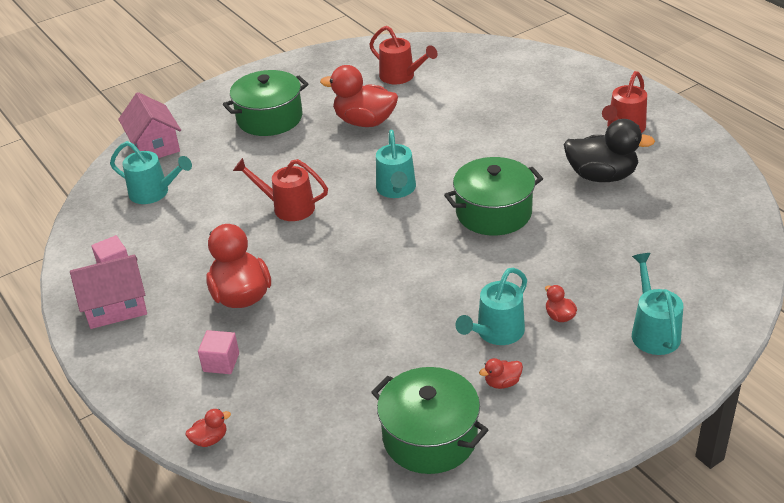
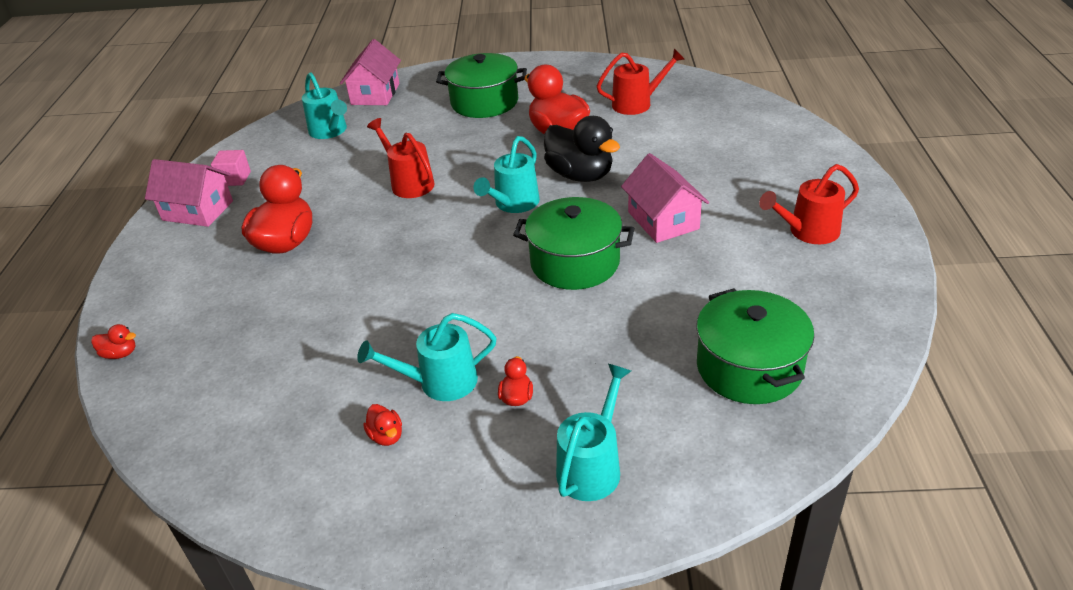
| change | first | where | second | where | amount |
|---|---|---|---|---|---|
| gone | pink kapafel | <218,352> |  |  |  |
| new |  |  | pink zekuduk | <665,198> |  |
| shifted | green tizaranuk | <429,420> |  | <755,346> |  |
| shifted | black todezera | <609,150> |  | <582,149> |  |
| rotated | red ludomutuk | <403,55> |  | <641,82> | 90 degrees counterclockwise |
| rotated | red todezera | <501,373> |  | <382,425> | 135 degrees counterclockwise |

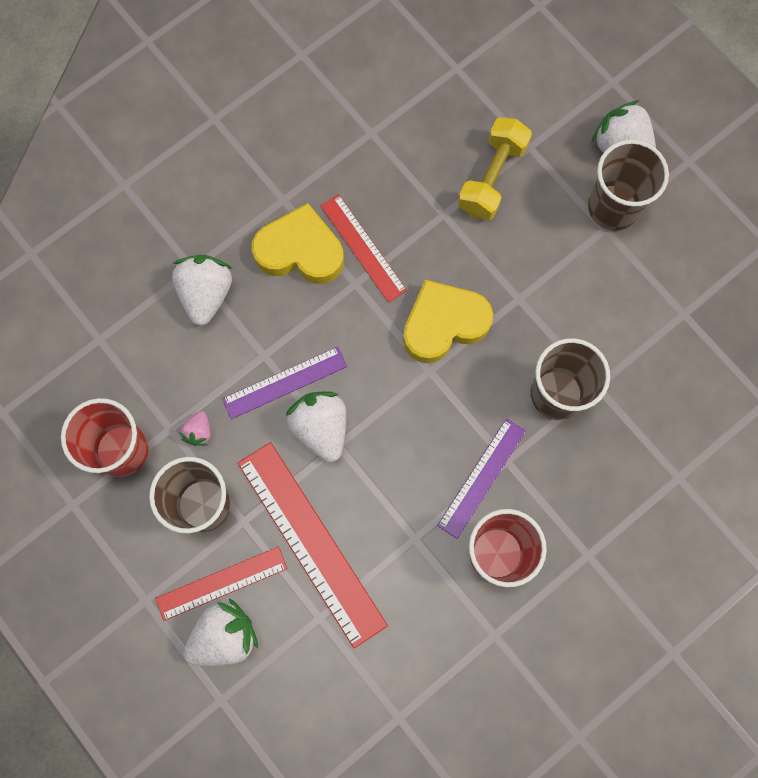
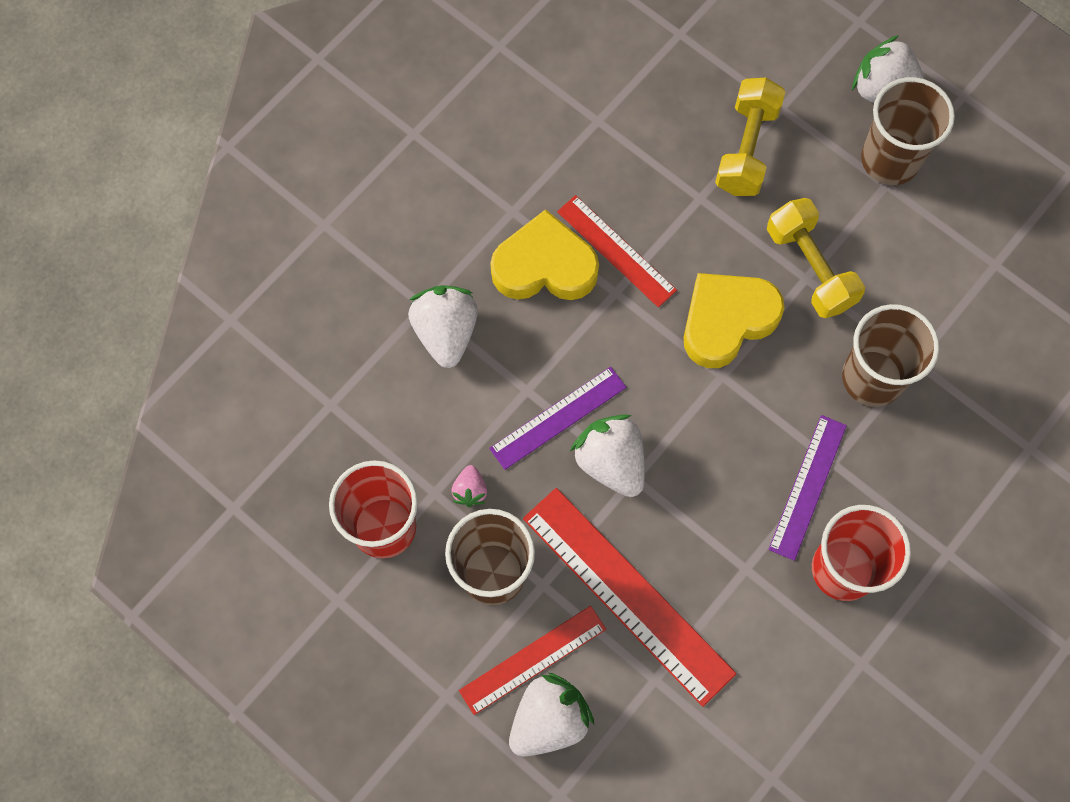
| change | first | where | second | where | amount |
|---|---|---|---|---|---|
| new |  |  | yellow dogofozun | <816,258> |  |

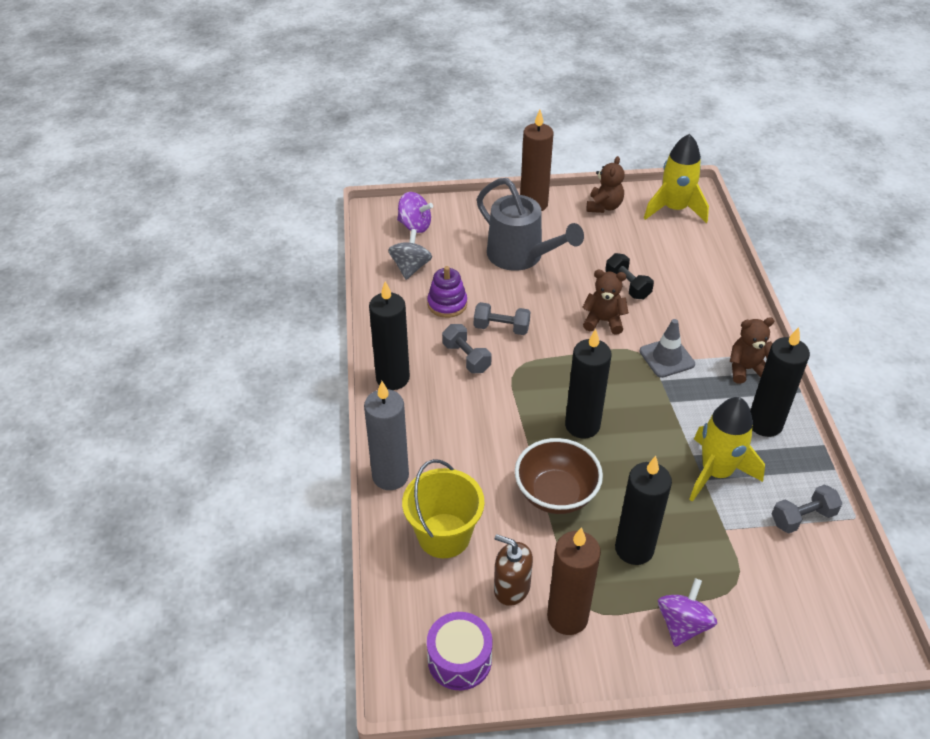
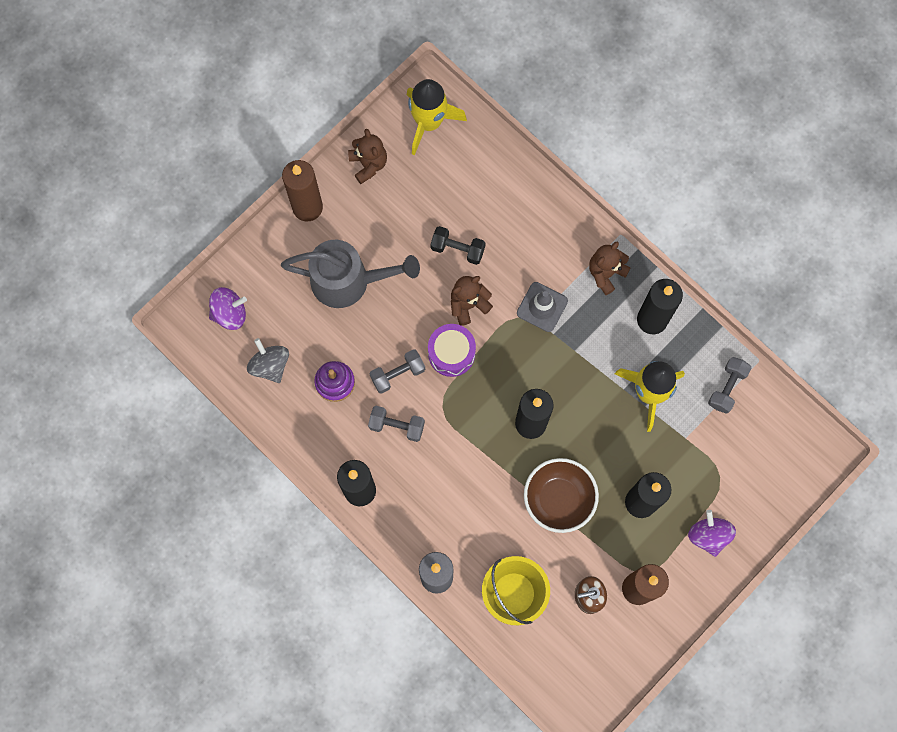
| change | first | where | second | where | amount |
|---|---|---|---|---|---|
| shifted | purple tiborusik | <460,651> |  | <452,350> |  |

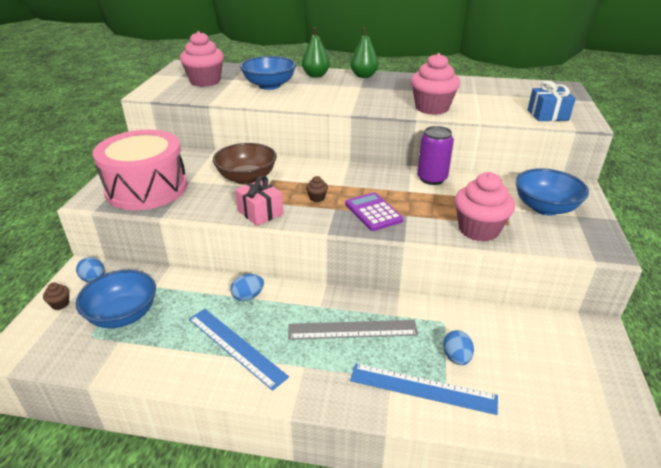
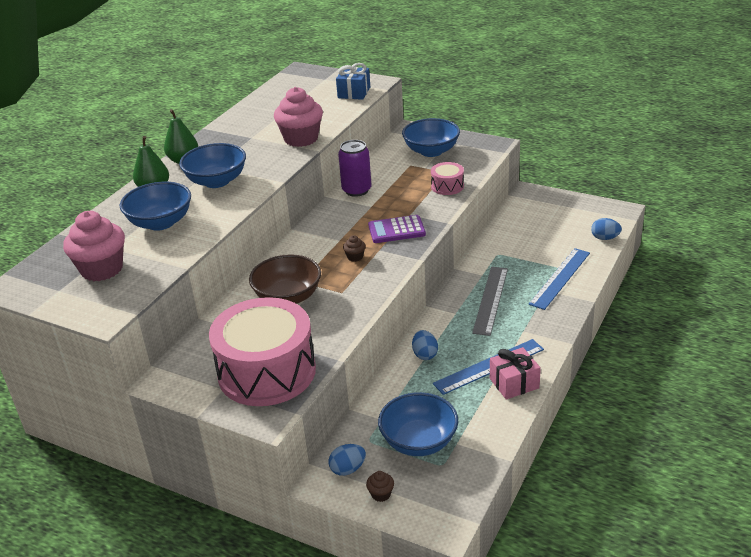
| change | first | where | second | where | amount |
|---|---|---|---|---|---|
| new |  |  | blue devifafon | <212,165> |  |
| shifted | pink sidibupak | <259,200> |  | <515,373> |  |
| shifted | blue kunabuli | <458,347> |  | <606,229> |  |
| swapped | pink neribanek | <485,206> | pink tiborusik | <447,178> |  |

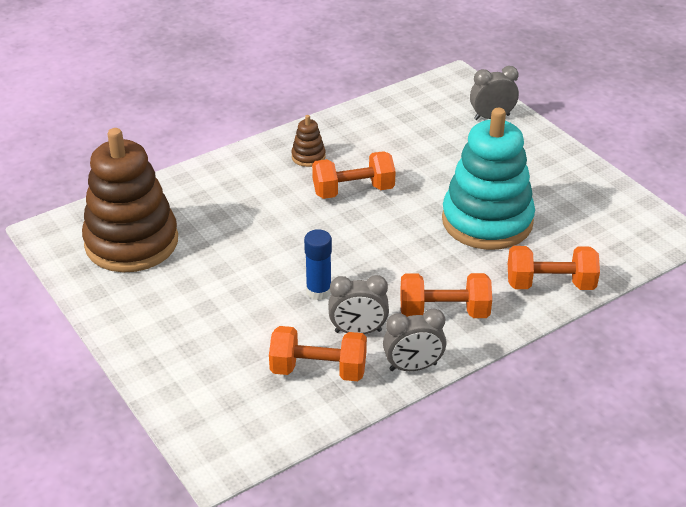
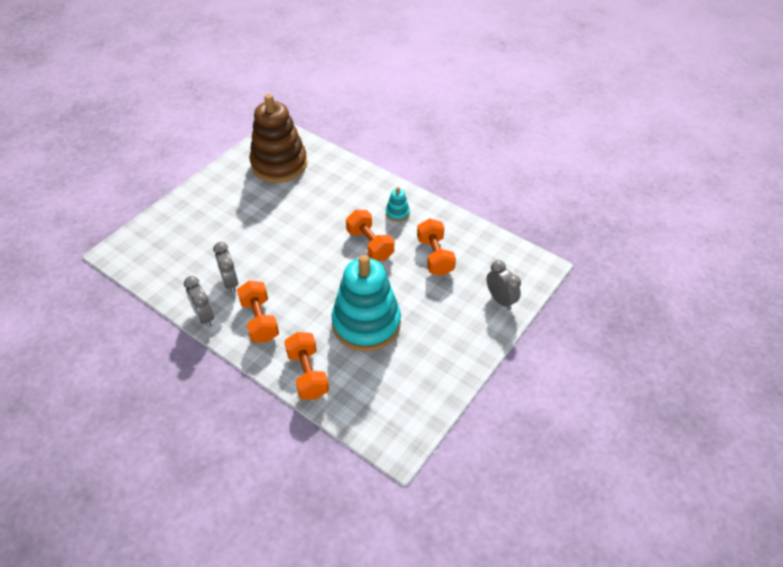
| change | first | where | second | where | amount |
|---|---|---|---|---|---|
| gone | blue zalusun | <318,264> |  |  |  |
| shifted | orange dogofozun | <318,353> |  | <436,247> |  |
| repainted | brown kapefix | <308,141> | turquoise kapefix | <398,204> |  |

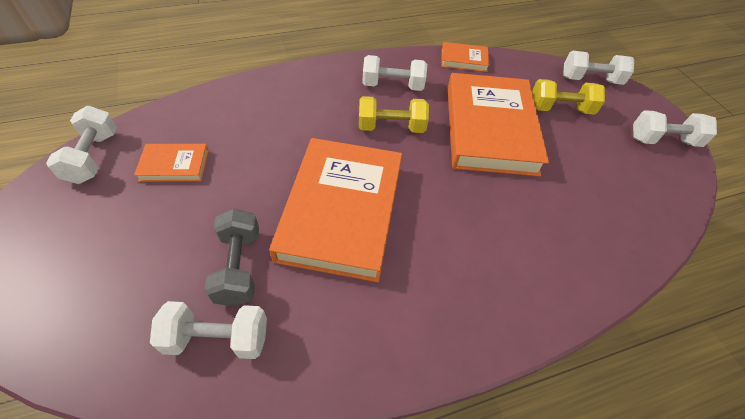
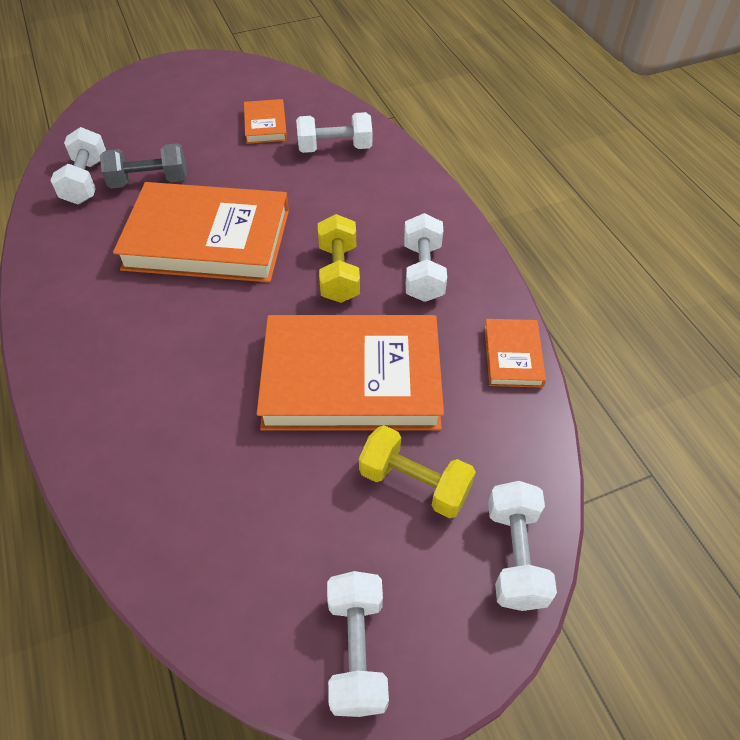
| change | first | where | second | where | amount |
|---|---|---|---|---|---|
| shifted | white dogofozun | <81,145> |  | <334,132> |  |
| rotated | yellow dogofozun | <568,96> |  | <417,471> | 60 degrees counterclockwise |

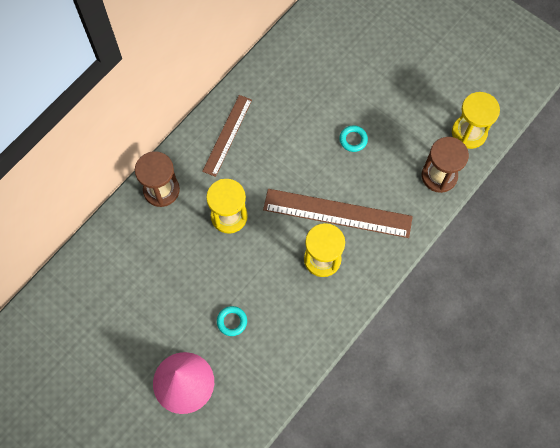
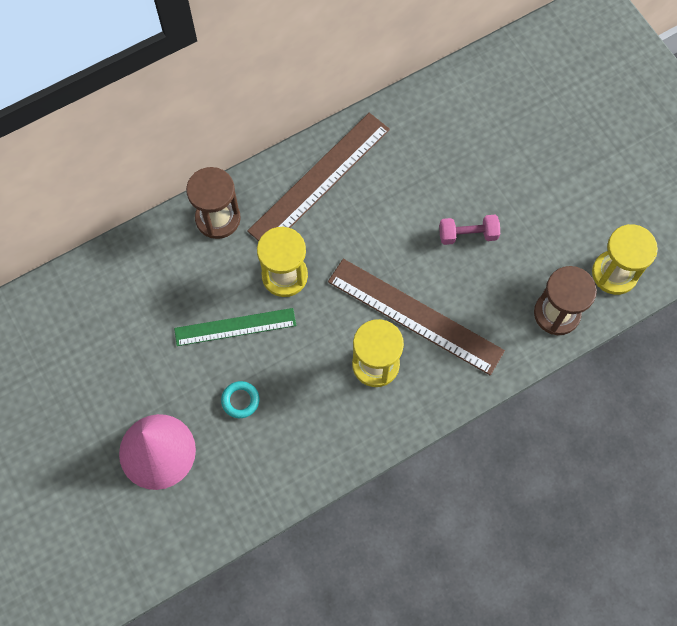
| change | first | where | second | where | amount |
|---|---|---|---|---|---|
| new |  |  | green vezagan | <235,327> |  |
| swapped | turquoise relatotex | <353,138> | pink dogofozun | <469,230> |  |
| scaled | brown vezagan | <227,136> |  | <318,177> | x1.56 |

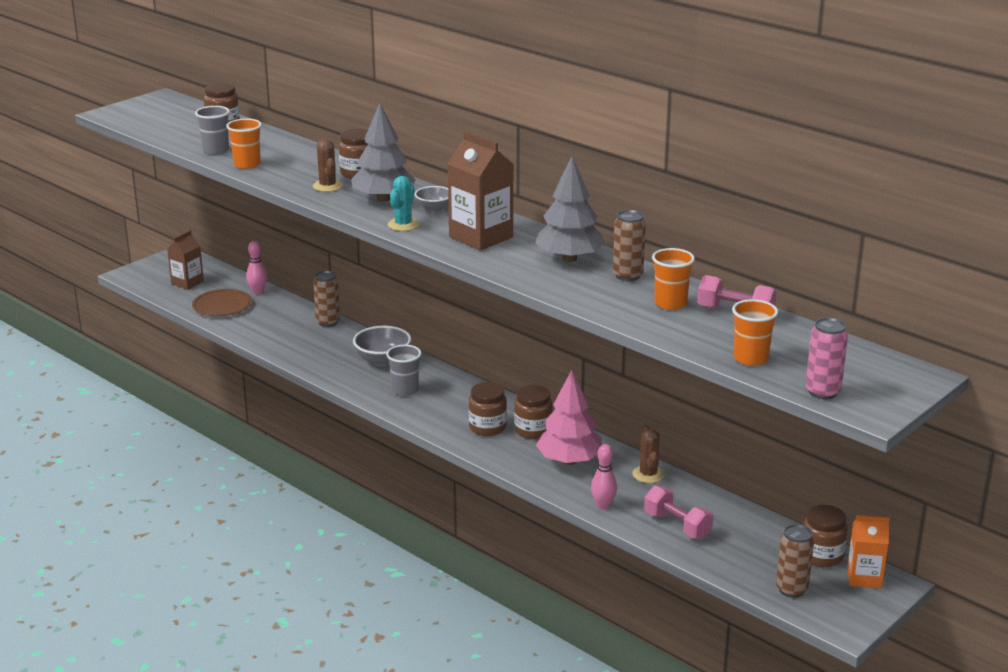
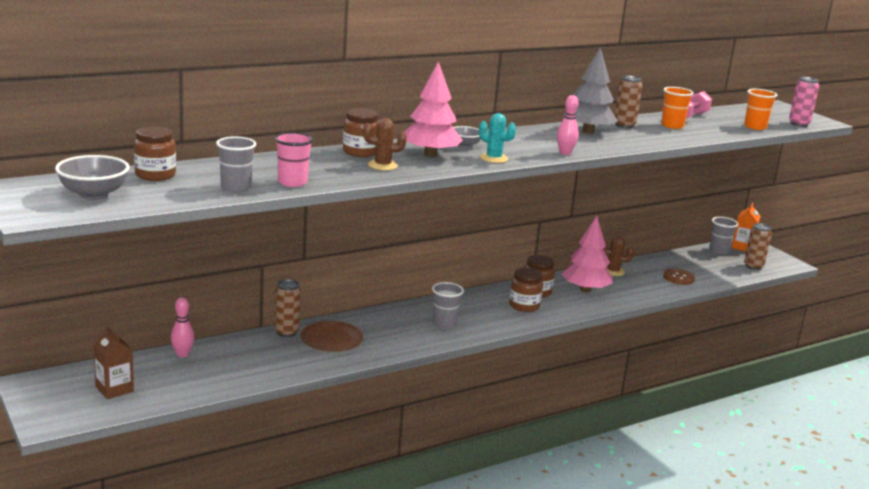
| change | first | where | second | where | amount |
|---|---|---|---|---|---|
| gone | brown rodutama | <480,190> |  |  |  |
| shifted | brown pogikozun | <222,302> |  | <332,336> |  |
| shifted | grey devifafon | <382,346> |  | <92,177> |  |
| shifted | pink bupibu | <604,477> |  | <568,125> |  |
| swapped | pink dogofozun | <678,512> | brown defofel | <679,277> |  |
| swapped | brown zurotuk | <825,536> | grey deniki | <723,236> |  |
| repainted | orange deniki | <244,143> | pink deniki | <294,159> |  |
| repainted | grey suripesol | <383,152> | pink suripesol | <434,109> |  |

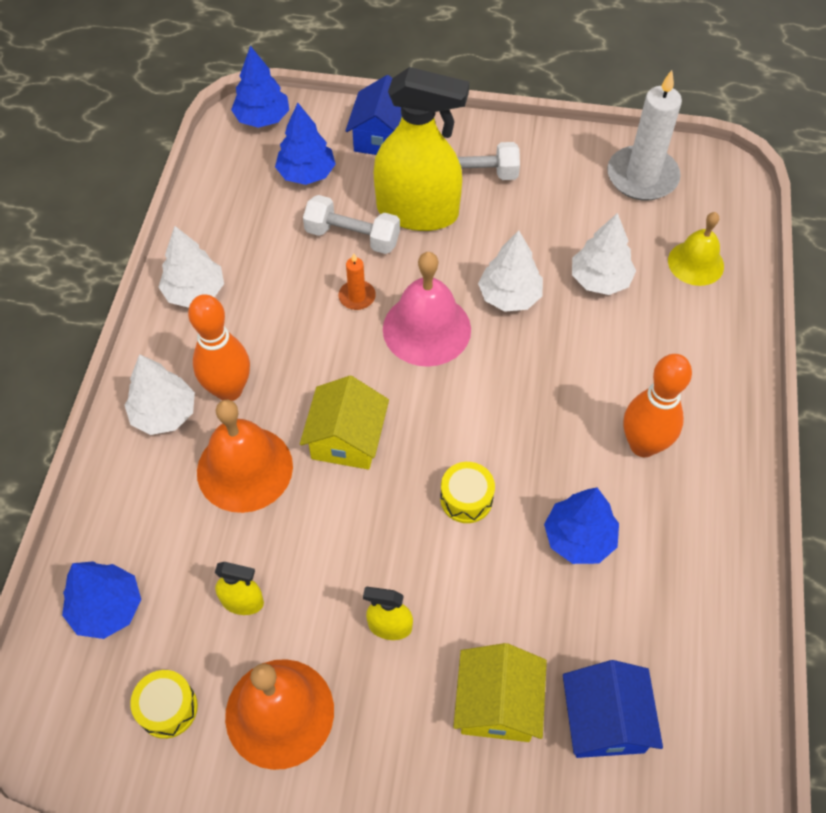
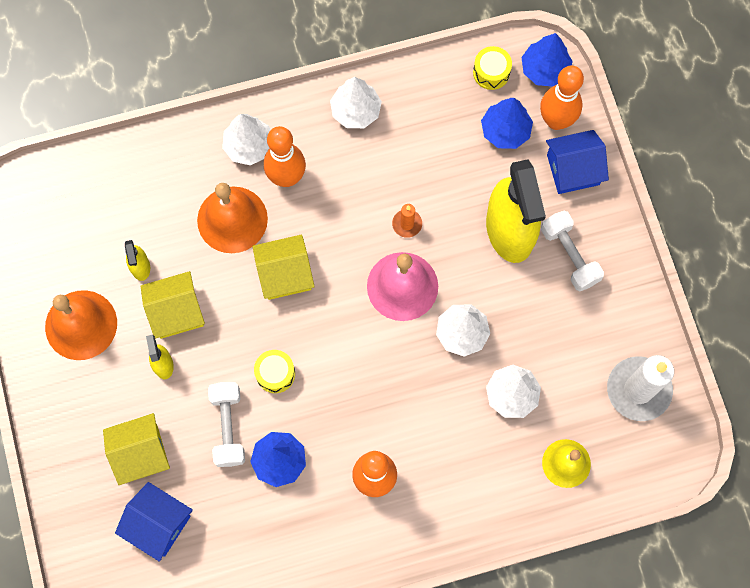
| change | first | where | second | where | amount |
|---|---|---|---|---|---|
| gone | blue suripesol | <101,600> |  |  |  |
| new |  |  | yellow zekuduk | <173,305> |  |
| new |  |  | orange bupibu | <562,98> |  |
| shifted | yellow tiborusik | <164,704> |  | <492,68> |  |
| shifted | white dogofozun | <351,224> |  | <226,424> |  |
| rotated | blue zekuduk | <613,709> |  | <154,522> | 60 degrees clockwise |

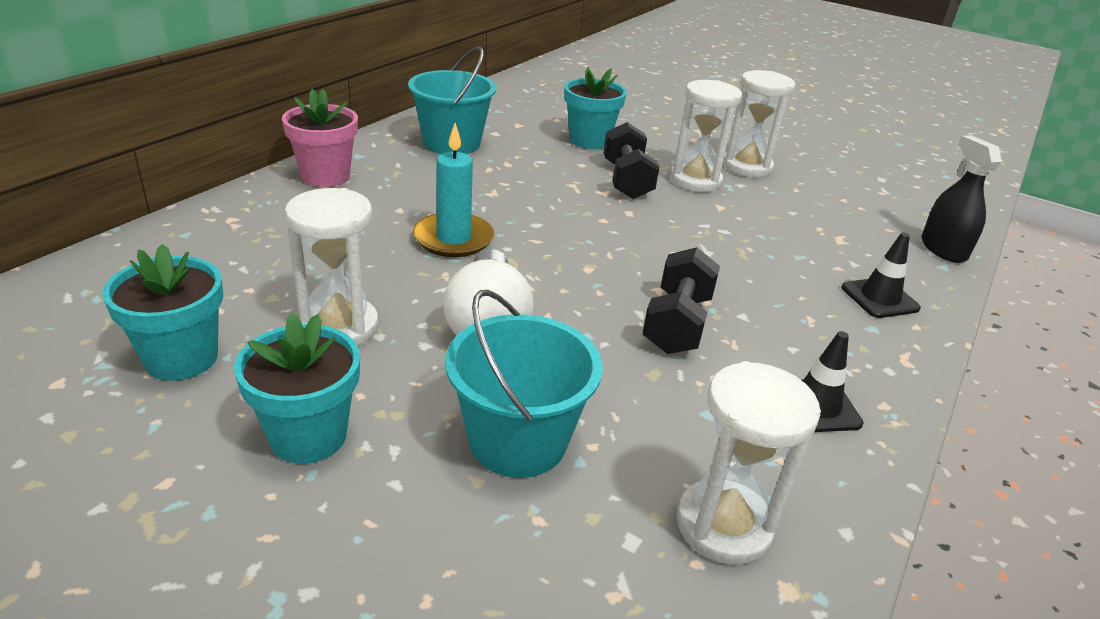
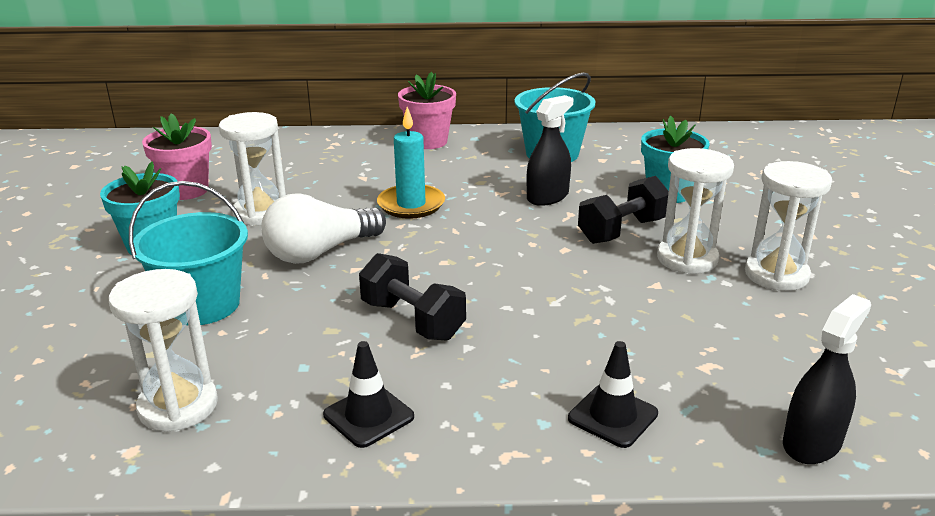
| change | first | where | second | where | amount |
|---|---|---|---|---|---|
| new |  |  | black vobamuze | <550,150> |  |
| repainted | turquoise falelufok | <163,312> | pink falelufok | <177,156> |  |
| rotated | black dogofozun | <681,300> |  | <412,297> | 60 degrees clockwise |

